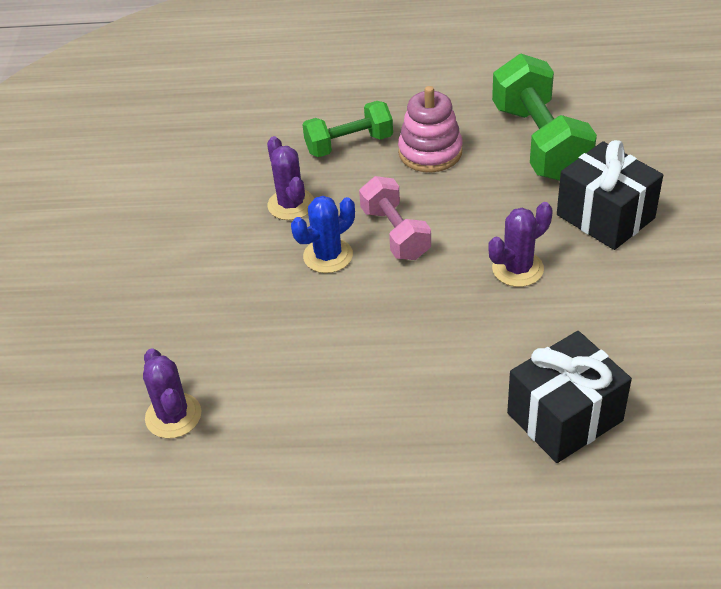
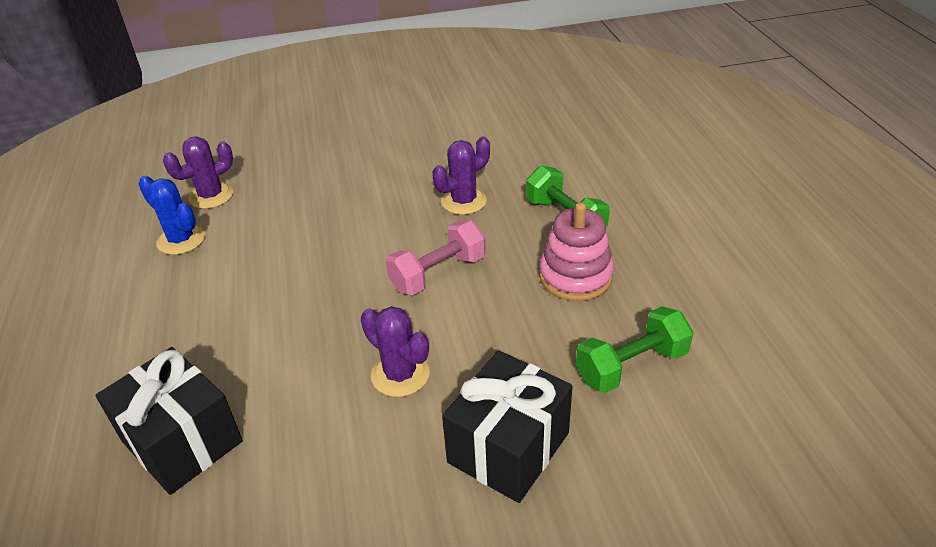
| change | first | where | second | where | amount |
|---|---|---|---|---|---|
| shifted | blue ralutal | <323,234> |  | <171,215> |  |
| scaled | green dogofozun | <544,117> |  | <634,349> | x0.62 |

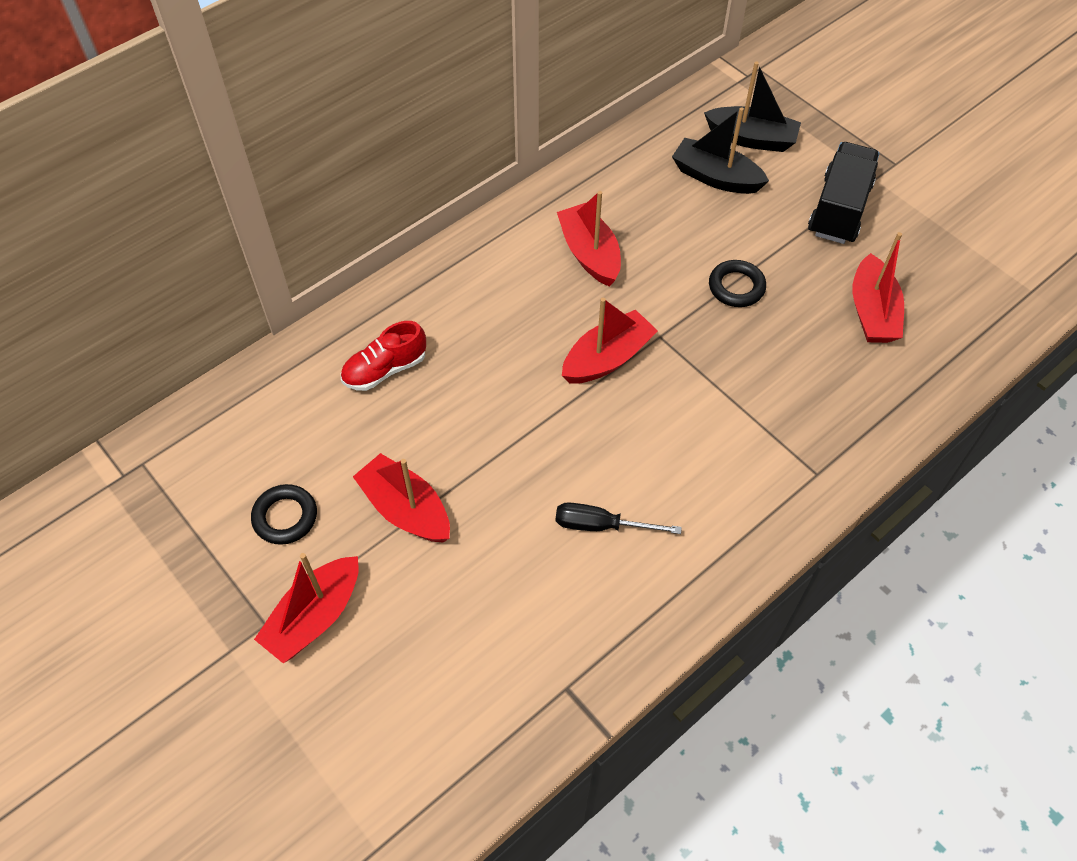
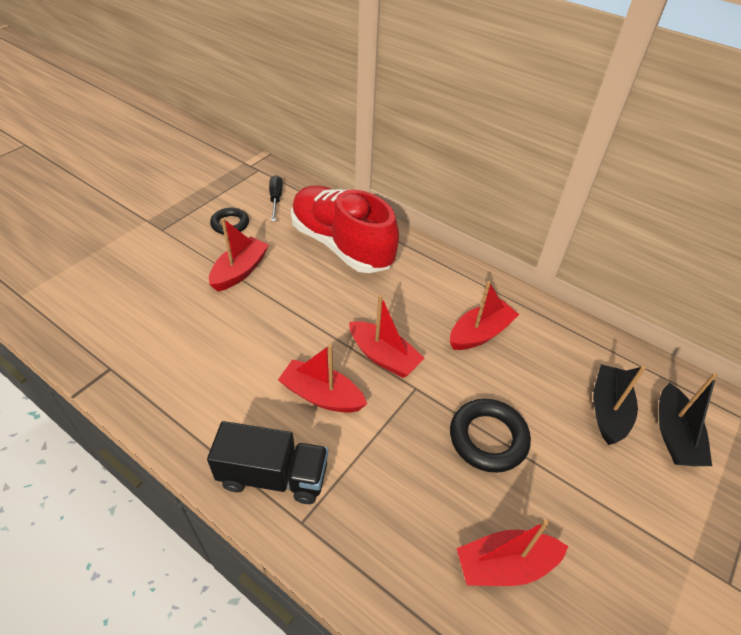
| change | first | where | second | where | amount |
|---|---|---|---|---|---|
| shifted | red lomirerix | <306,608> |  | <322,378> |  |
| shifted | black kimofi | <619,518> |  | <276,198> |  |
| shifted | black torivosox | <844,193> |  | <267,462> |  |
| scaled | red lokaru | <383,356> |  | <345,229> | x2.23 |
| scaled | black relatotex | <737,283> |  | <490,436> | x1.54 |

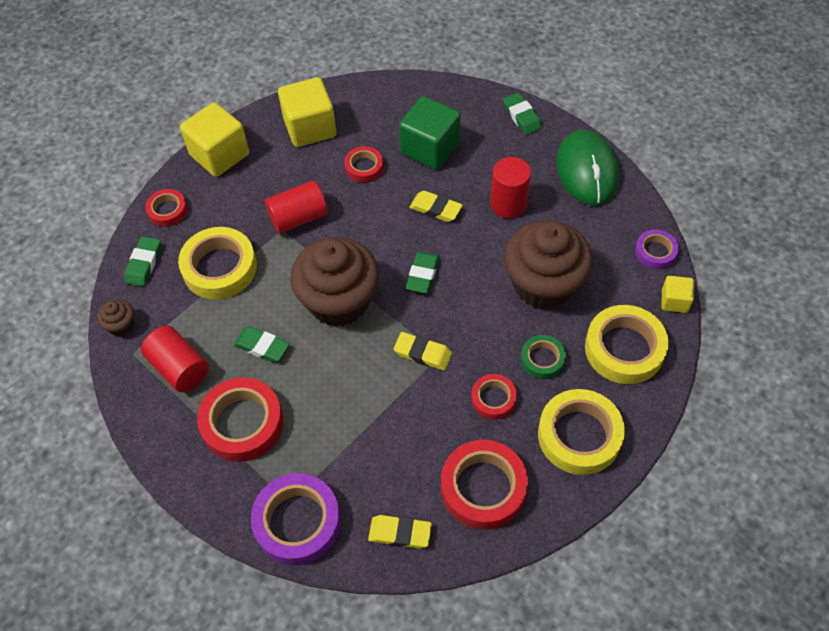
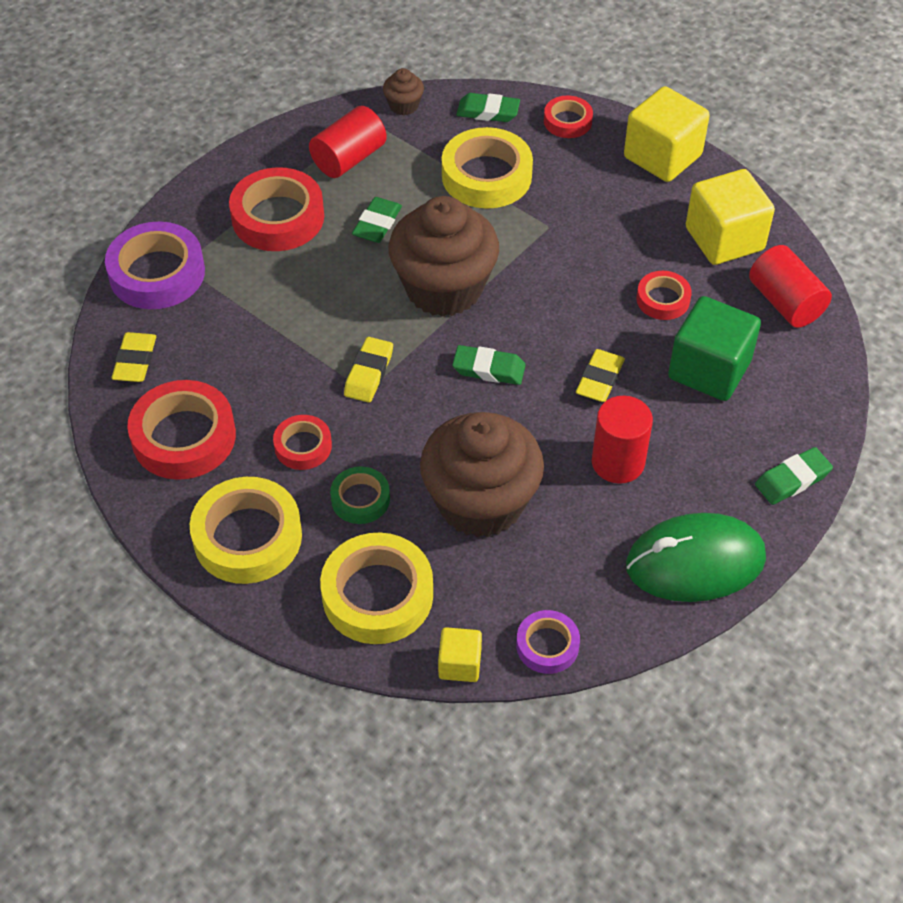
| change | first | where | second | where | amount |
|---|---|---|---|---|---|
| shifted | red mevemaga | <296,207> |  | <790,286> |  |

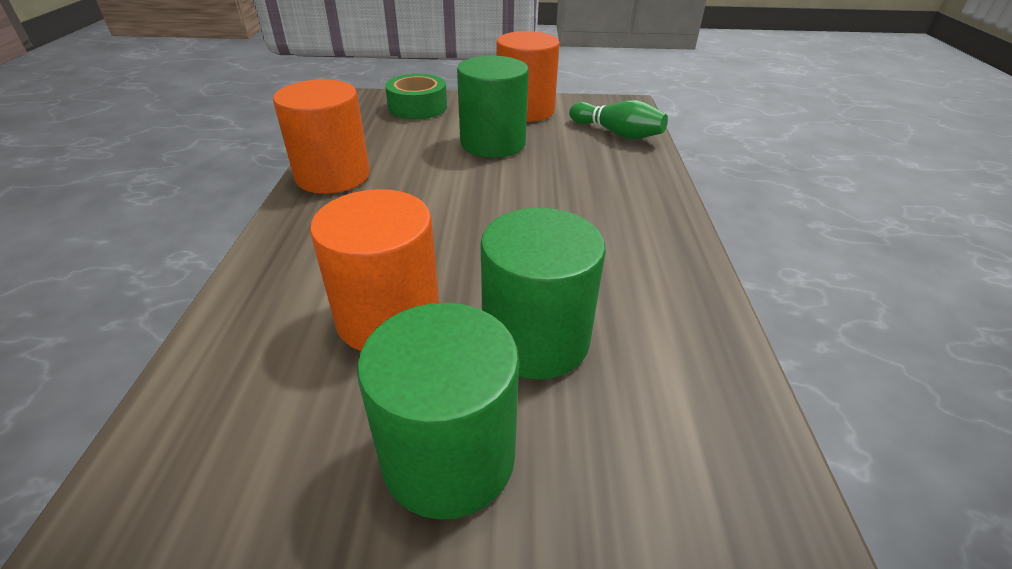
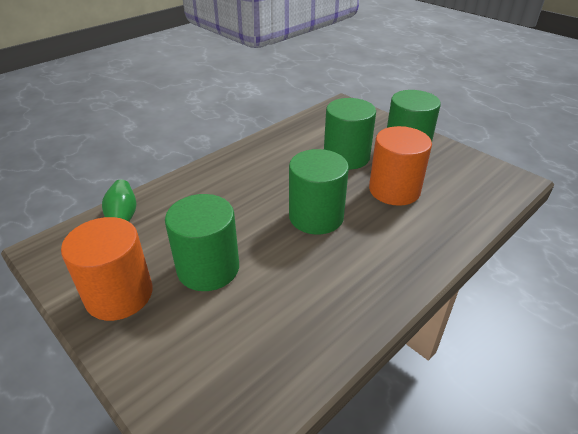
| change | first | where | second | where | amount |
|---|---|---|---|---|---|
| gone | orange mevemaga | <321,136> |  |  |  |
| gone | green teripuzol | <416,96> |  |  |  |
| new |  |  | green mevemaga | <319,192> |  |

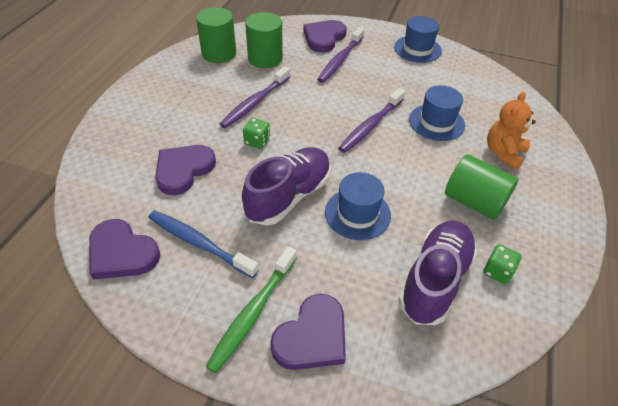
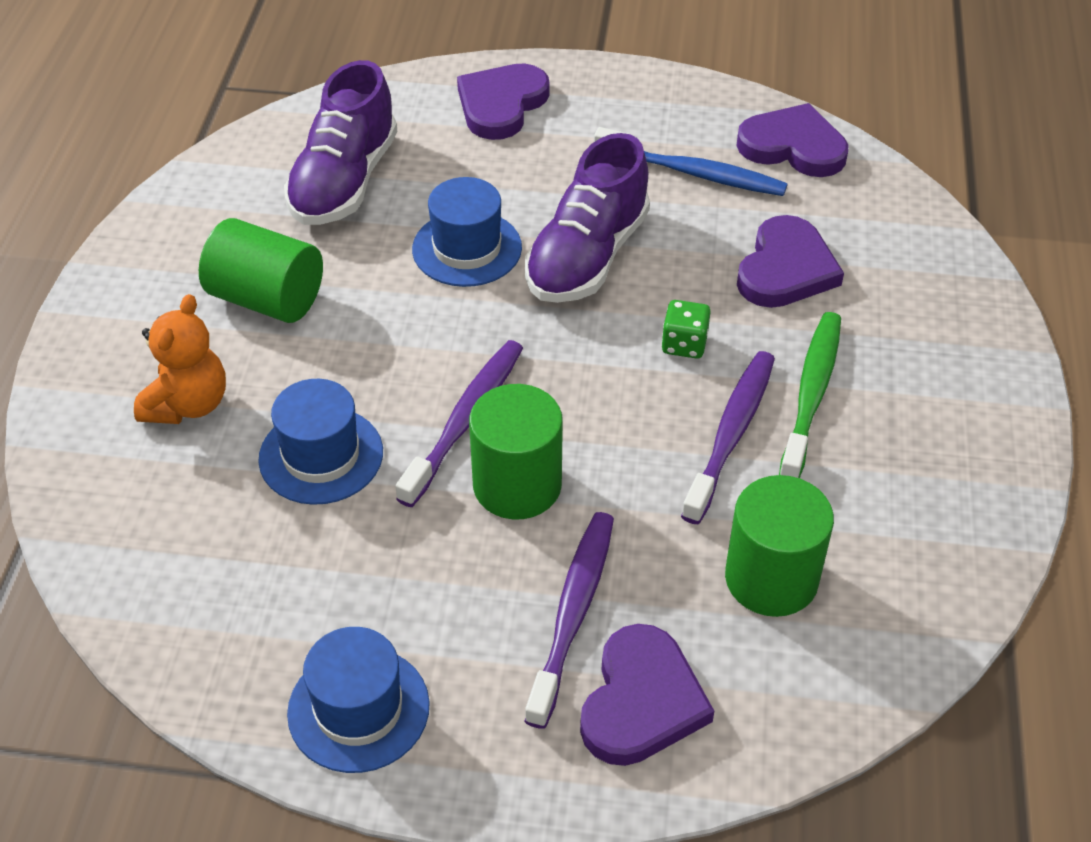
| change | first | where | second | where | amount |
|---|---|---|---|---|---|
| gone | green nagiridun | <502,264> |  |  |  |
| shifted | green mevemaga | <216,35> |  | <516,451> |  |
| shifted | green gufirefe | <251,309> |  | <810,395> |  |

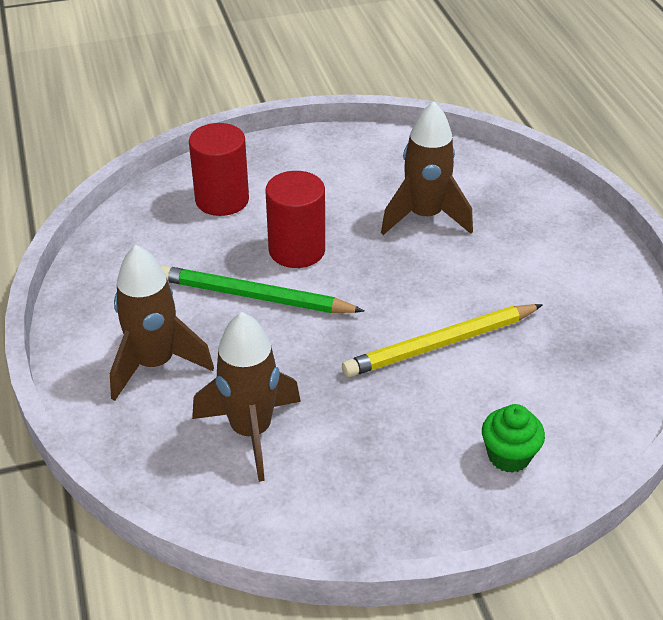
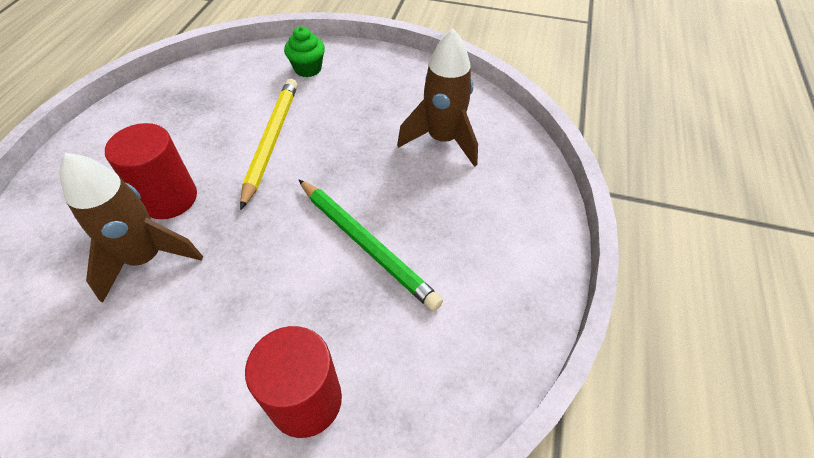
| change | first | where | second | where | amount |
|---|---|---|---|---|---|
| gone | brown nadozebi | <162,323> |  |  |  |
| shifted | red mevemaga | <295,219> |  | <151,171> |  |
| rotated | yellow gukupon | <442,340> |  | <269,144> | 90 degrees counterclockwise |

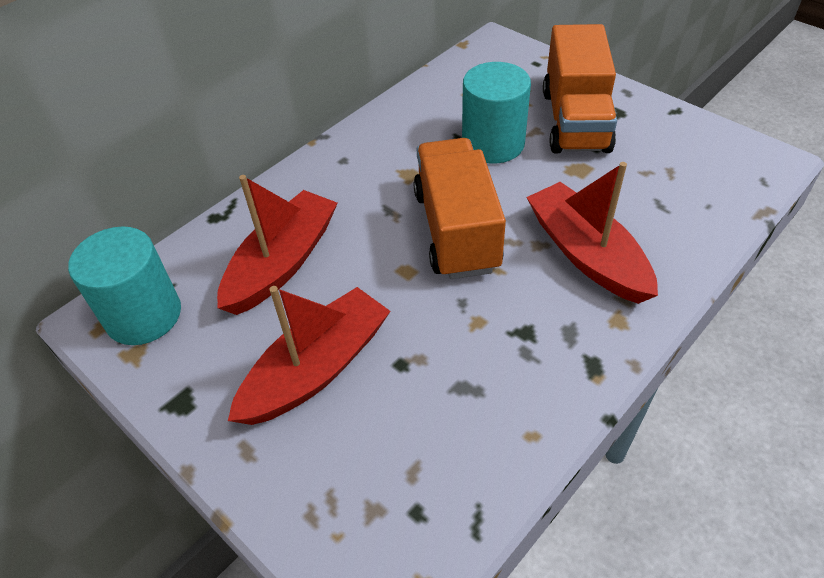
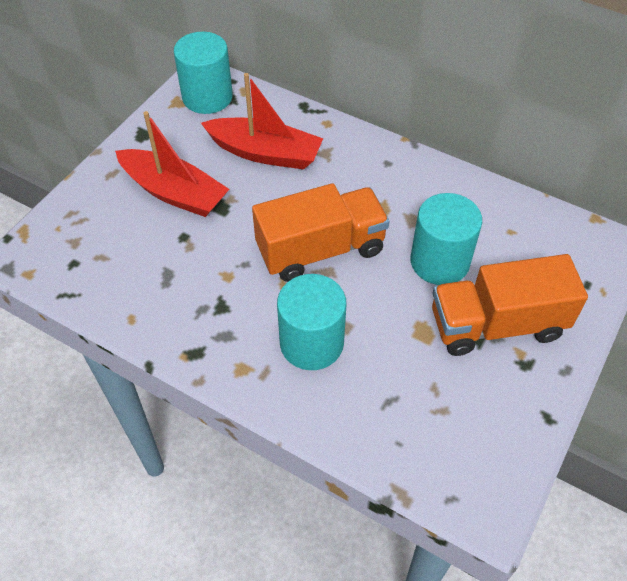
| change | first | where | second | where | amount |
|---|---|---|---|---|---|
| swapped | red lomirerix | <592,233> | turquoise mevemaga | <311,322> |  |

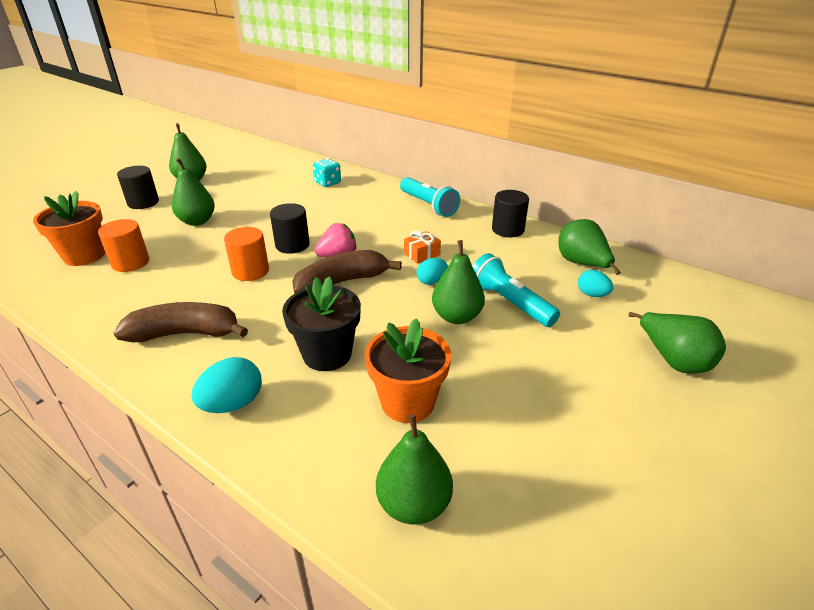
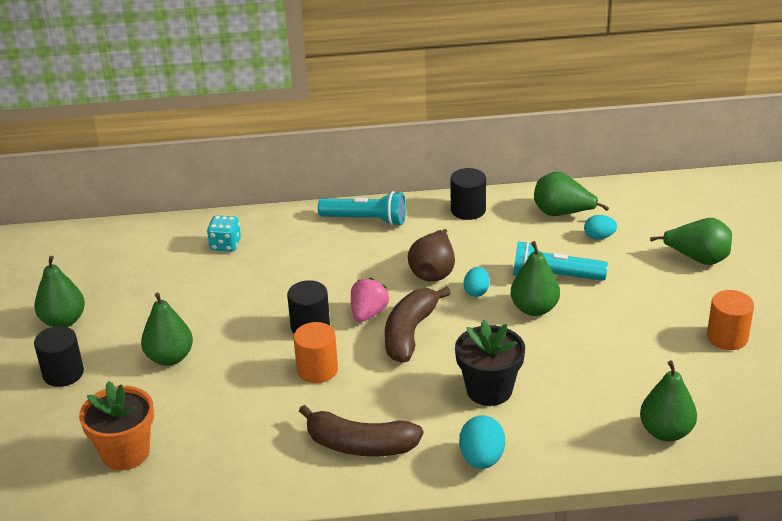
| change | first | where | second | where | amount |
|---|---|---|---|---|---|
| gone | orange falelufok | <408,370> |  |  |  |
| shifted | orange mevemaga | <123,245> |  | <730,320> |  |
| swapped | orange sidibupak | <422,247> | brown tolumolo | <431,255> |  |
| rotated | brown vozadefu | <181,322> |  | <361,431> | 120 degrees counterclockwise |

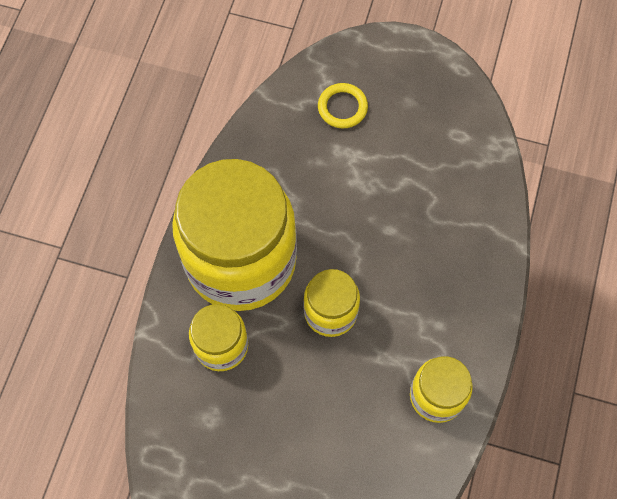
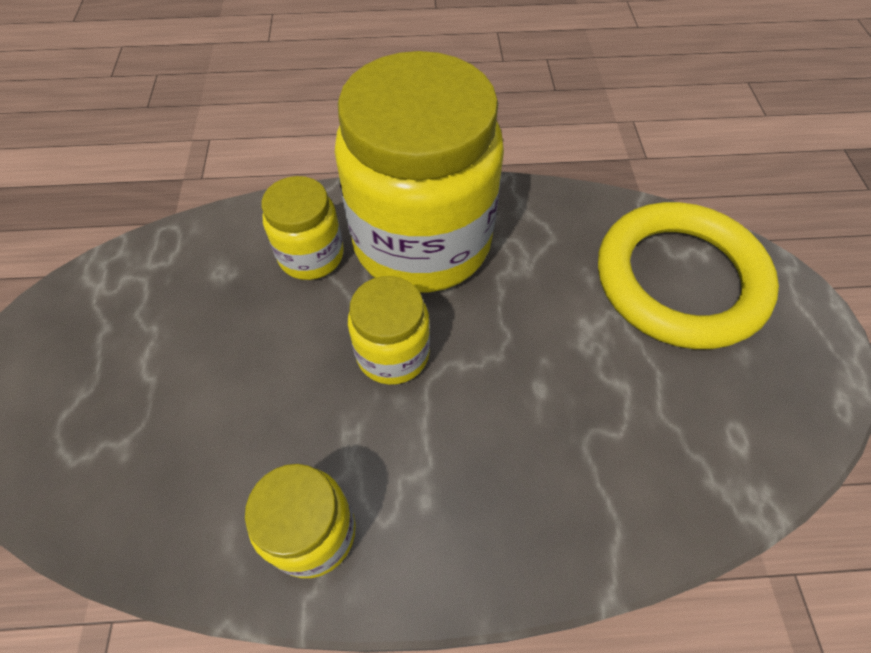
| change | first | where | second | where | amount |
|---|---|---|---|---|---|
| scaled | yellow relatotex | <343,105> |  | <688,275> | x2.46 |

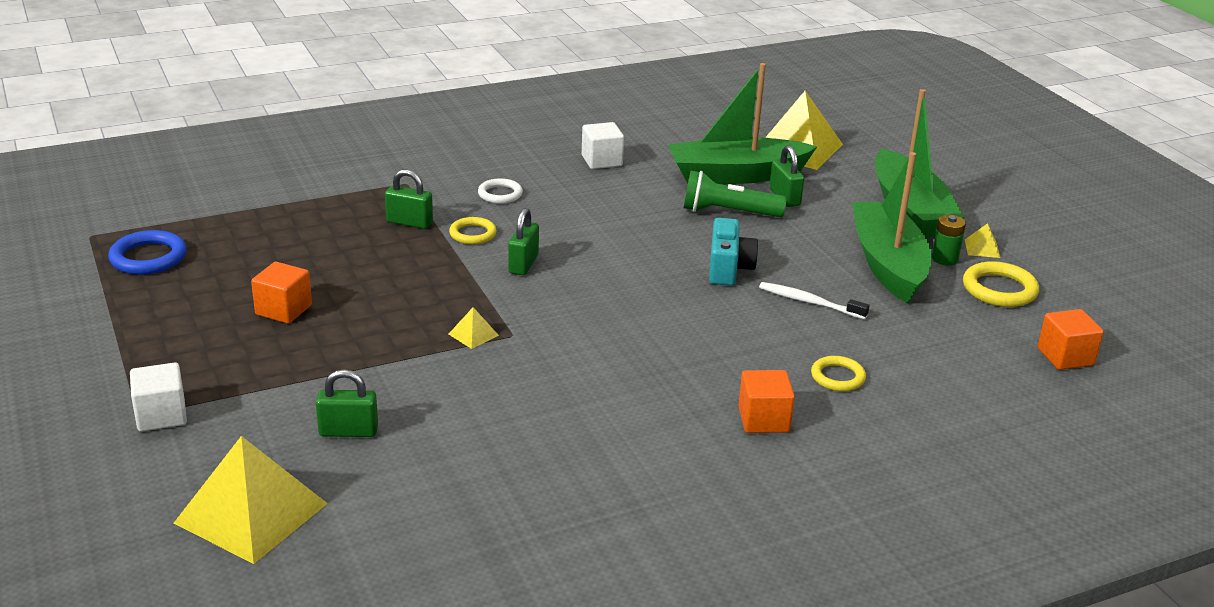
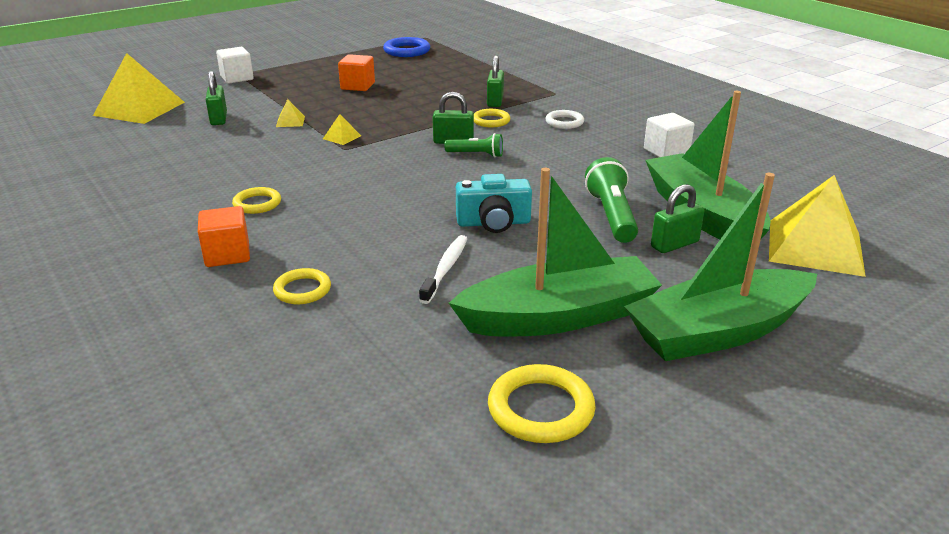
| change | first | where | second | where | amount |
|---|---|---|---|---|---|
| gone | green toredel | <949,239> |  |  |  |
| gone | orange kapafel | <1071,339> |  |  |  |
| new |  |  | yellow relatotex | <256,200> |  |
| new |  |  | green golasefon | <473,145> |  |
| shifted | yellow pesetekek | <982,240> |  | <290,113> |  |

